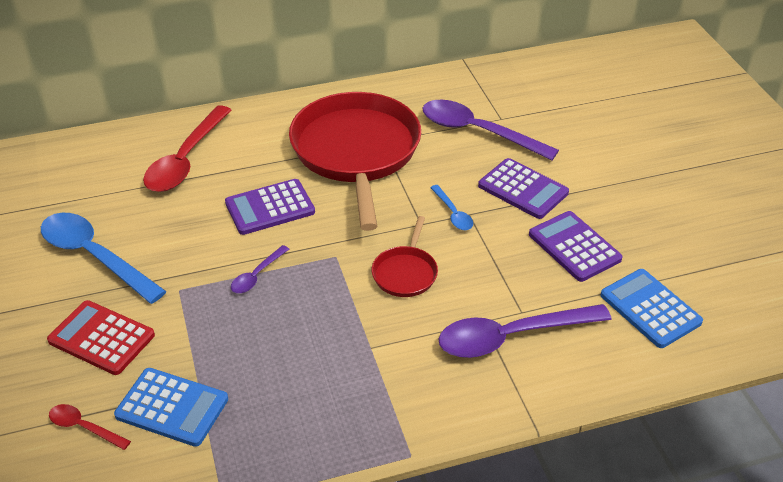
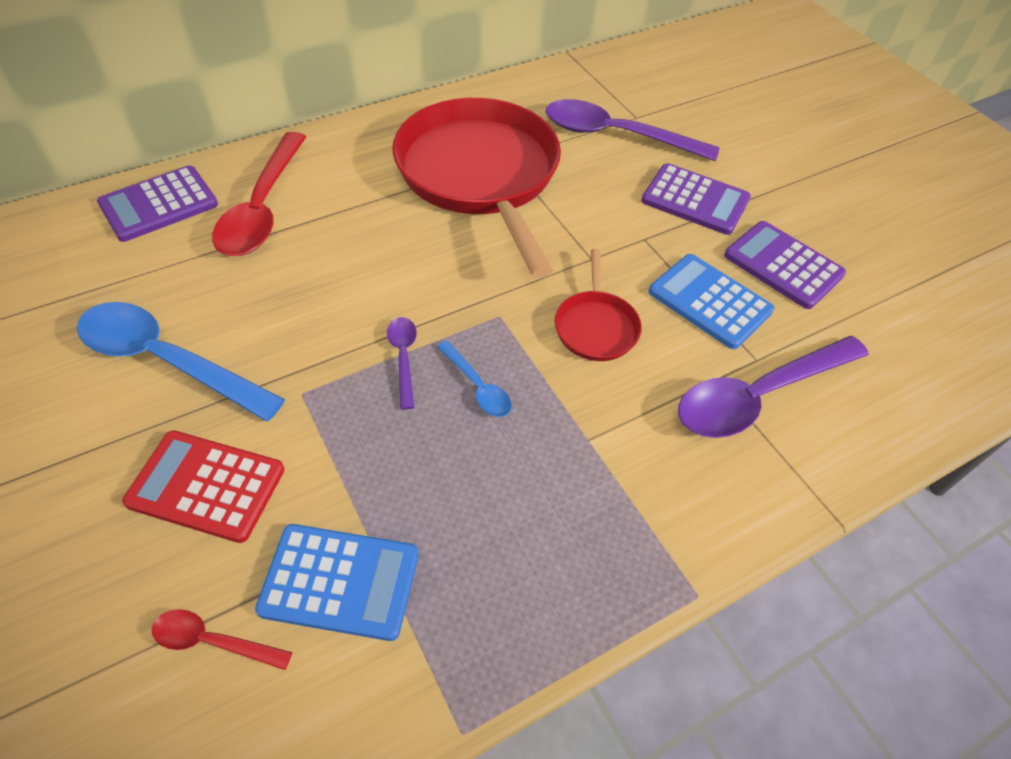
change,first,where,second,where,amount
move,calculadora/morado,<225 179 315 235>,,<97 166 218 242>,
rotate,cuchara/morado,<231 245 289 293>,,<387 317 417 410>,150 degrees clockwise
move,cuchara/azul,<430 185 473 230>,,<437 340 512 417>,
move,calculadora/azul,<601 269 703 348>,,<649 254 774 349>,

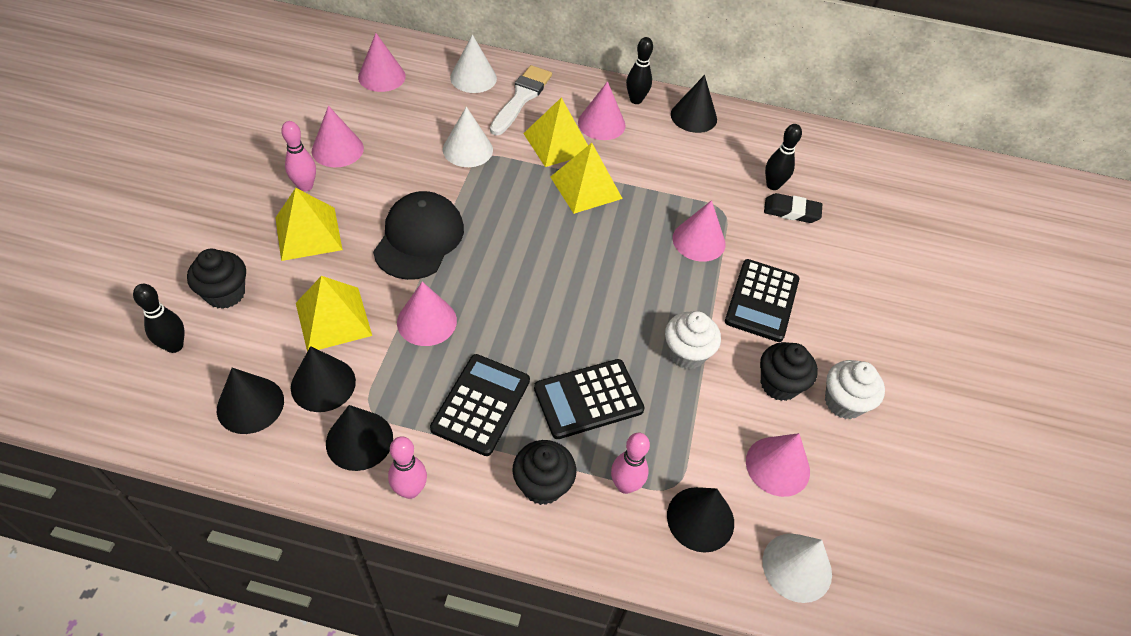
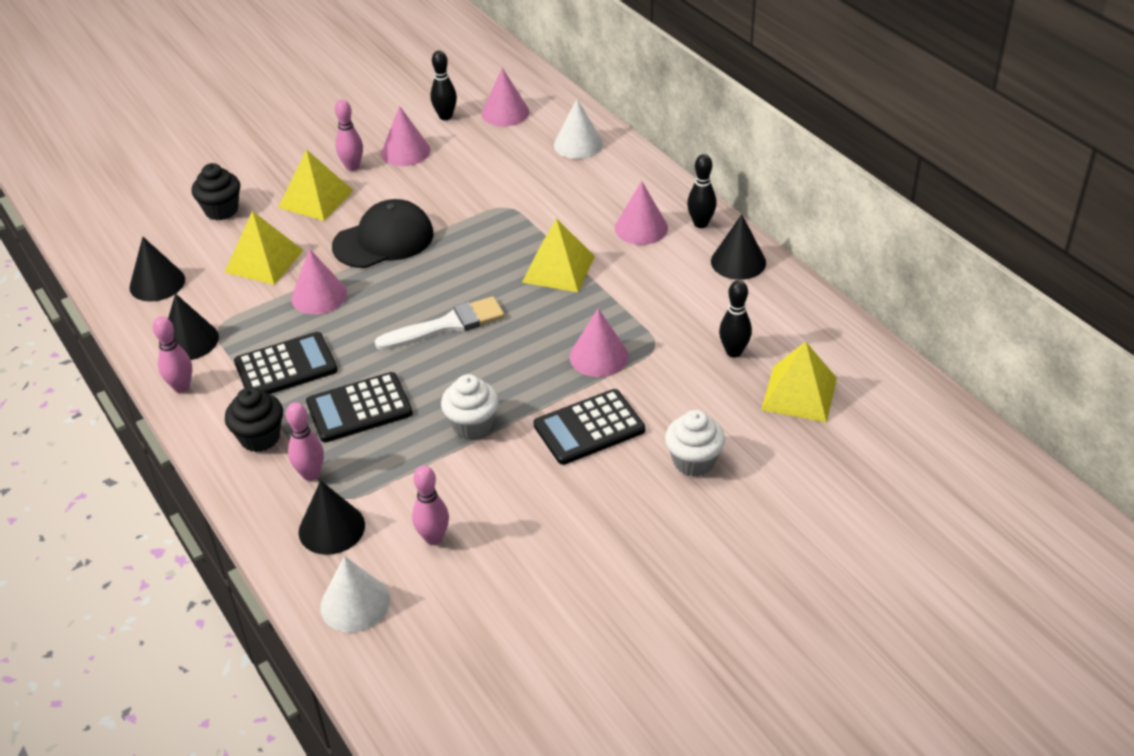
change,first,where,second,where,amount
move,bolo/negro,<133 284 185 353>,,<431 51 457 120>,
delete,cono/negro,<291 346 356 412>,,,
delete,cono/blanco,<443 107 493 167>,,,
move,pincel/blanco,<490 65 552 135>,,<375 296 505 350>,
move,pirámide/amarillo,<523 97 588 167>,,<761 342 837 422>,
rotate,calculadora/negro,<534 359 645 439>,,<306 372 413 442>,45 degrees counterclockwise
replace,cono/rosa,<746 433 810 497>,bolo/rosa,<412 465 449 545>,
delete,magdalena/negro,<760 342 818 401>,,,
delete,goma de borrar/negro,<764 193 822 223>,,,
move,magdalena/blanco,<825 360 885 419>,,<665 410 725 477>,

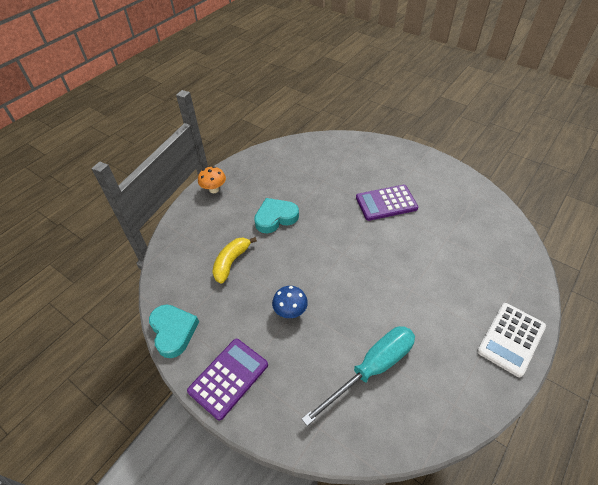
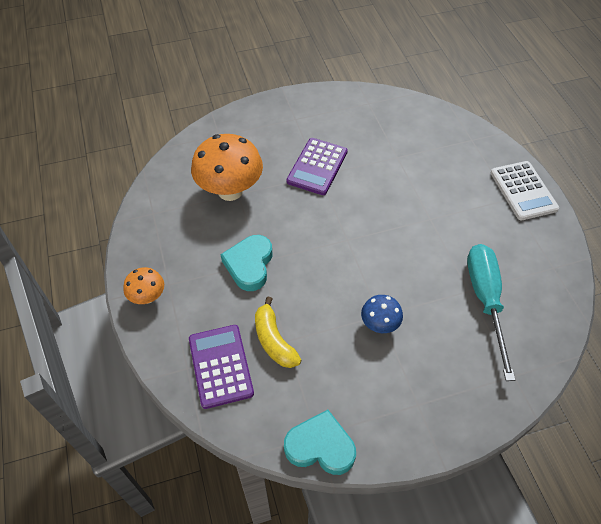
change,first,where,second,where,amount
move,calculadora/morado,<187 339 268 421>,,<189 325 254 409>,
insert,,,seta/naranja,<191 134 263 201>,

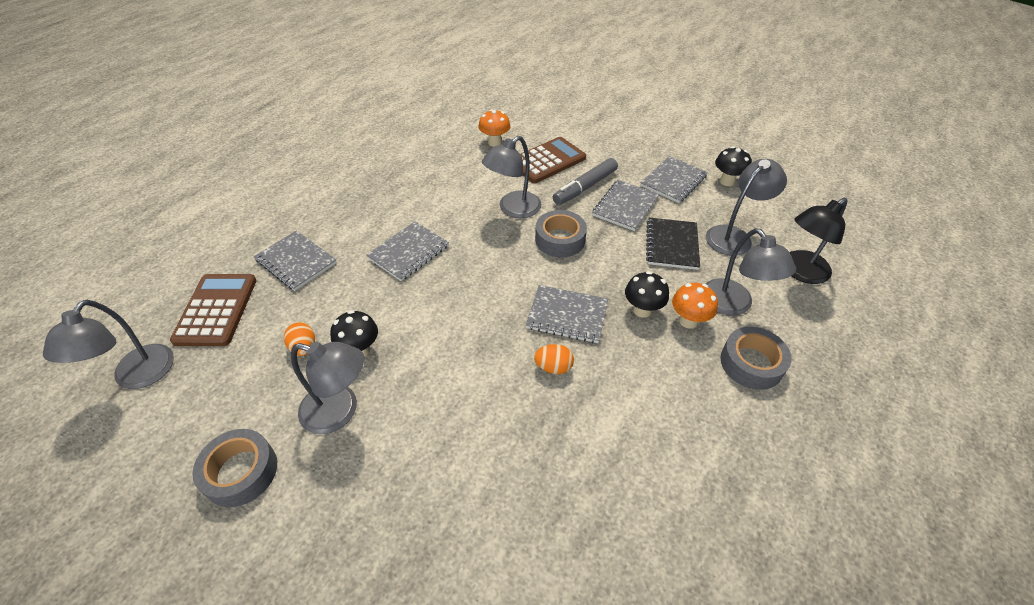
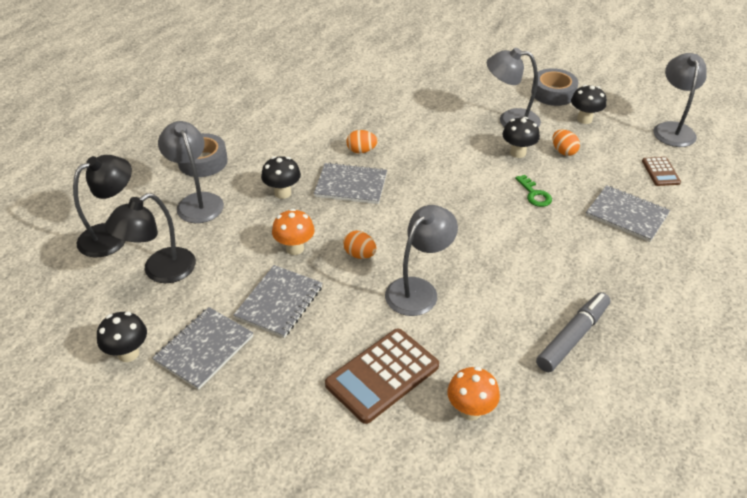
change,first,where,second,where,amount
resize,calculadora/marrón,<170 274 257 346>,,<642 157 681 186>,x0.53
delete,cuaderno/gris,<366 222 449 281>,,,
replace,cinta adhesiva/gris,<535 210 587 257>,huevo/naranja,<343 231 376 259>,
move,rotulador/gris,<553 158 618 205>,,<536 292 610 372>,
delete,cuaderno/negro,<646 218 700 270>,,,
move,seta/naranja,<672 283 718 329>,,<272 209 315 255>,
recolor,lámpara/gris,<706 159 787 256>,lámpara/negro,<105 193 196 283>,
insert,,,llave/verde,<515 175 552 207>,
insert,,,seta/negro,<571 85 607 124>,

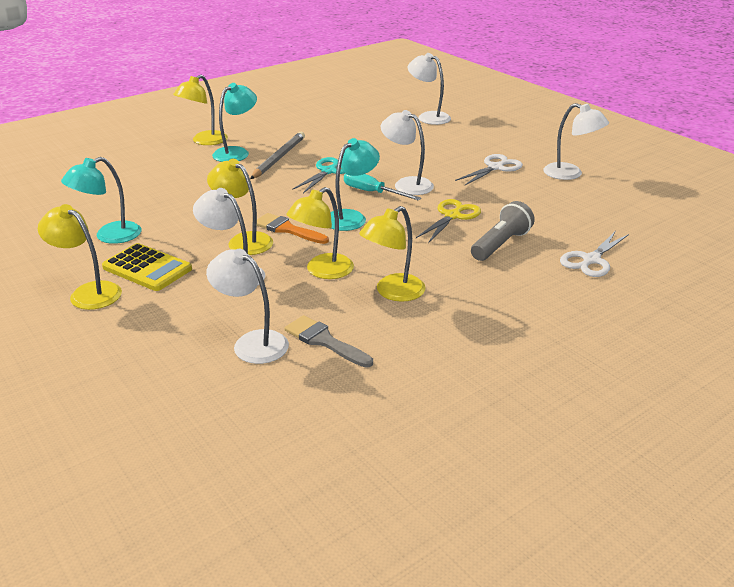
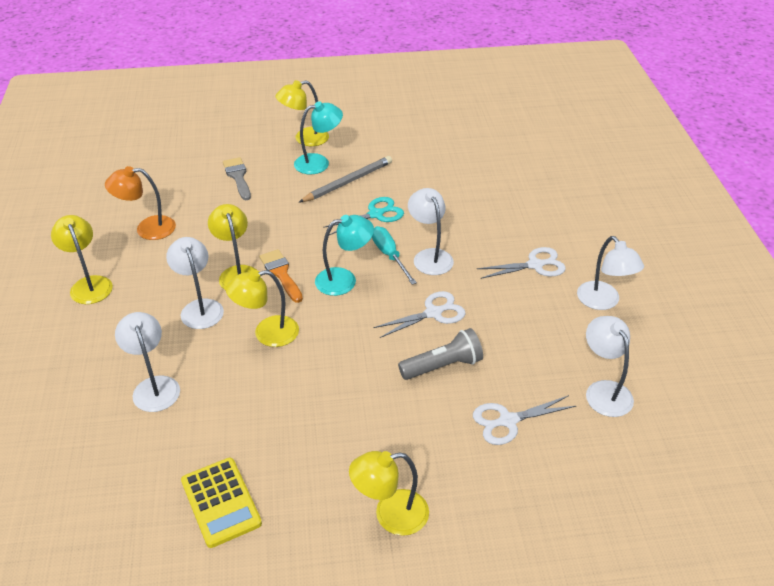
change,first,where,second,where,amount
recolor,lámpara/turquesa,<61 157 141 244>,lámpara/naranja,<105 166 176 240>,
move,calculadora/amarillo,<102 243 192 291>,,<181 458 262 548>,
move,pincel/gris,<284 315 373 368>,,<223 157 251 200>,
move,lámpara/amarillo,<359 206 426 302>,,<349 451 429 536>,
move,lámpara/blanco,<408 53 451 125>,,<586 316 634 417>,
recolor,tijeras/amarillo,<416 199 481 243>,tijeras/blanco,<374 291 466 338>,

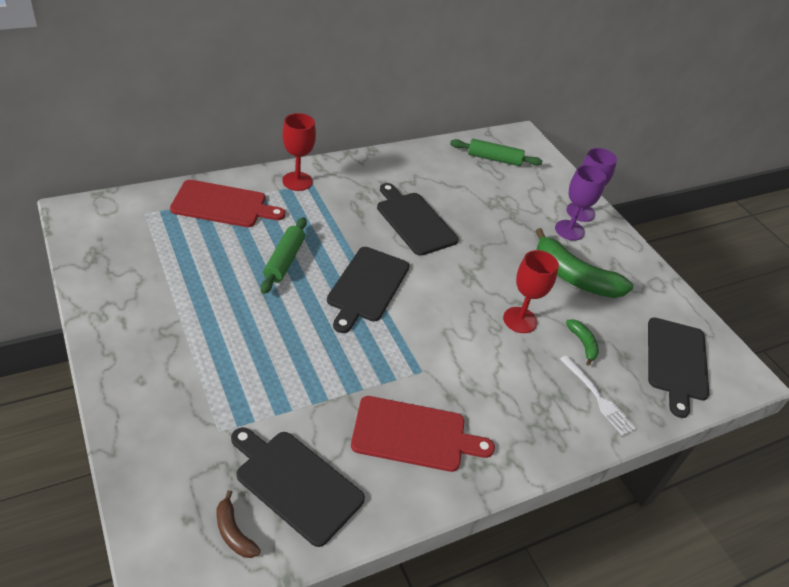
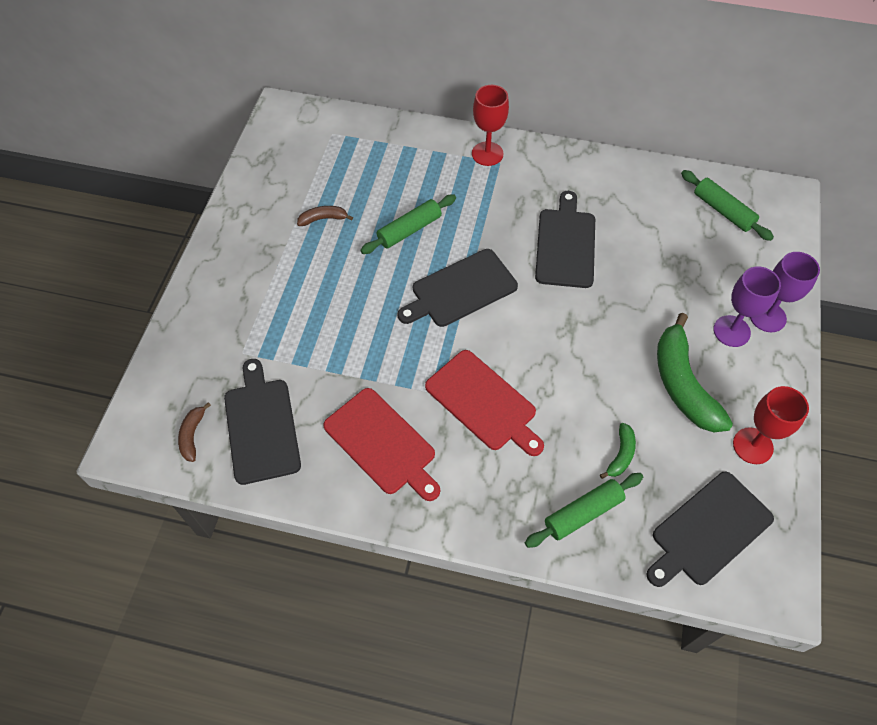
change,first,where,second,where,amount
move,tabla de cortar/rojo,<170 180 285 227>,,<425 350 544 456>,
move,copa/rojo,<503 250 559 333>,,<733 386 809 464>,
replace,tenedor/blanco,<560 355 637 436>,rodillo/verde,<525 473 643 548>,
insert,,,plátano/marrón,<297 206 353 226>,

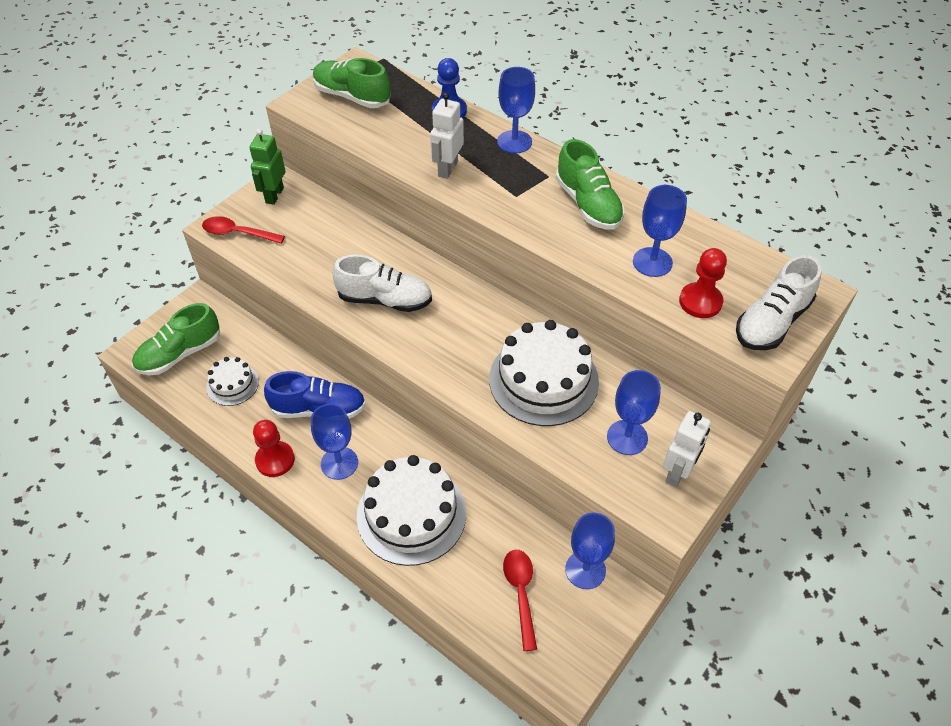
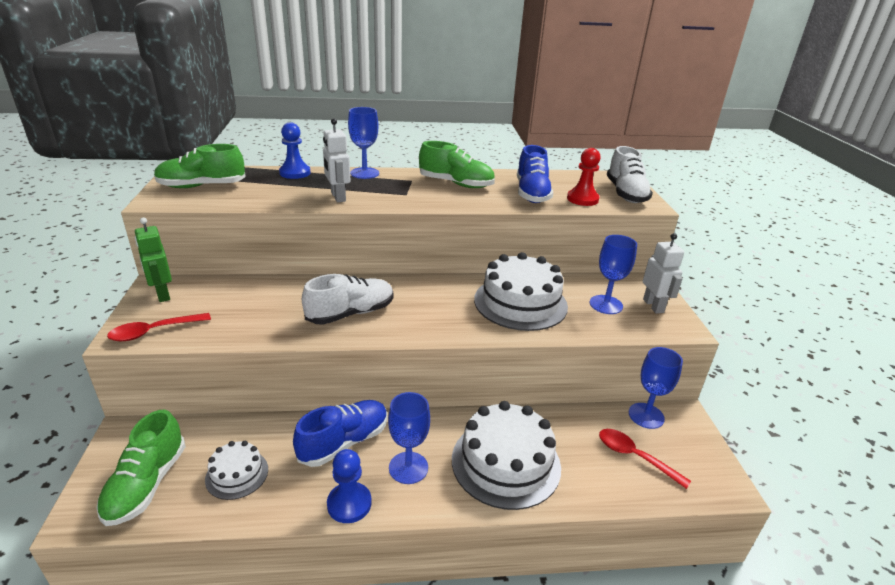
change,first,where,second,where,amount
recolor,peón/rojo,<253 420 295 477>,peón/azul,<327 449 372 523>,
replace,copa/azul,<633 185 687 277>,zapato/azul,<517 145 553 203>,

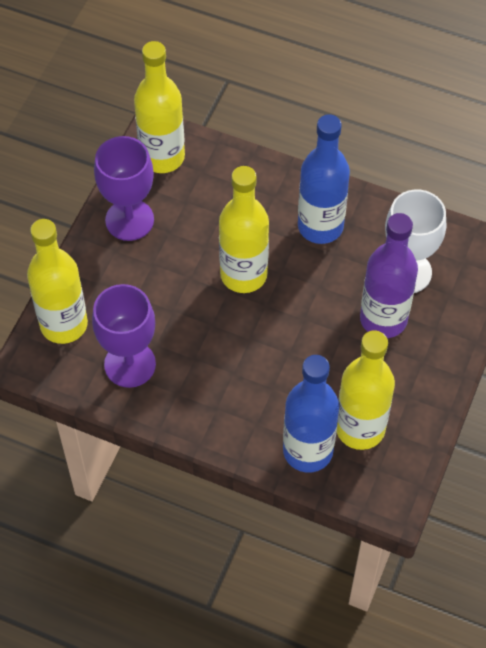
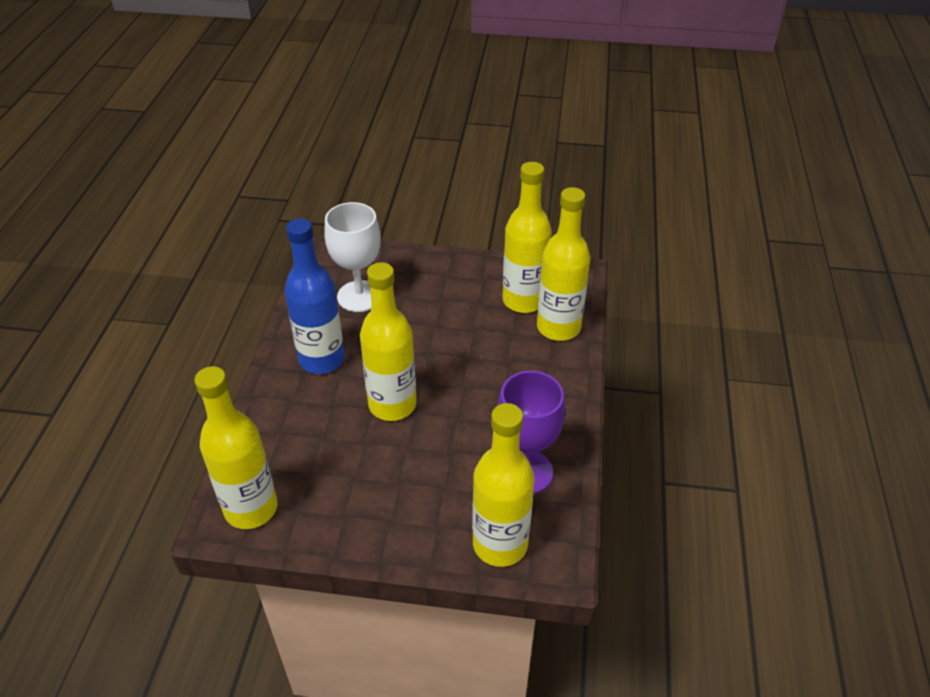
change,first,where,second,where,amount
delete,copa/morado,<94 136 154 241>,,,
recolor,botella/azul,<283 355 339 473>,botella/amarillo,<537 187 590 341>,
delete,botella/morado,<360 213 418 338>,,,

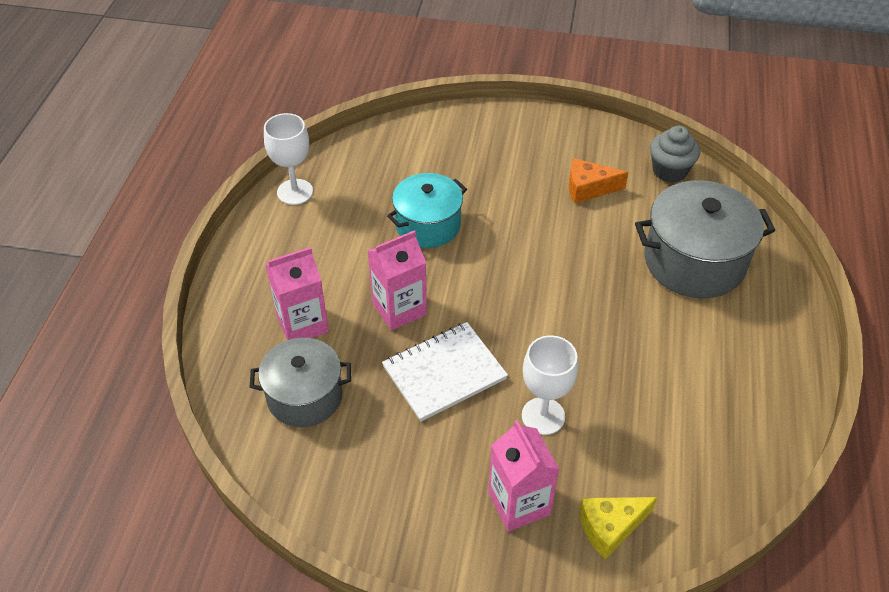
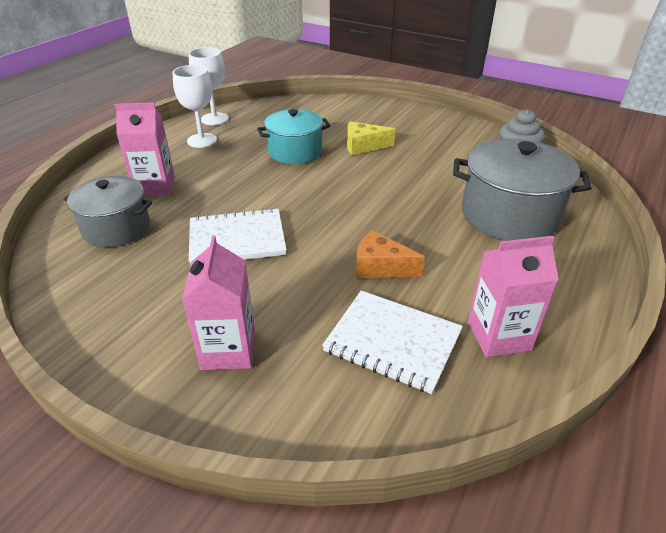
change,first,where,second,where,amount
move,cartón de leche/rosa,<368 230 427 330>,,<468 236 559 357>,
move,copa/blanco,<522 335 578 435>,,<173 65 217 148>,
move,queso/naranja,<569 158 629 203>,,<356 230 425 278>,
move,queso/amarillo,<579 497 657 560>,,<347 121 395 155>,
insert,,,cuaderno/blanco,<322 291 463 394>,

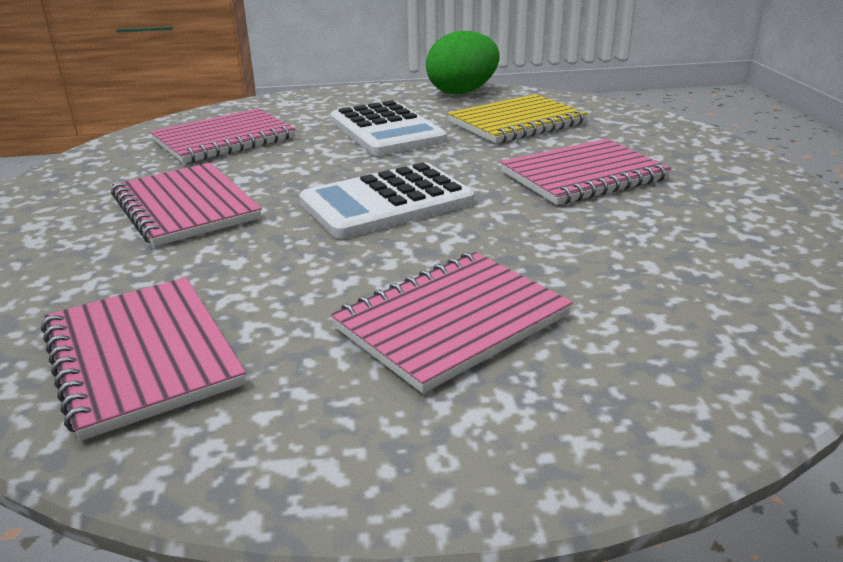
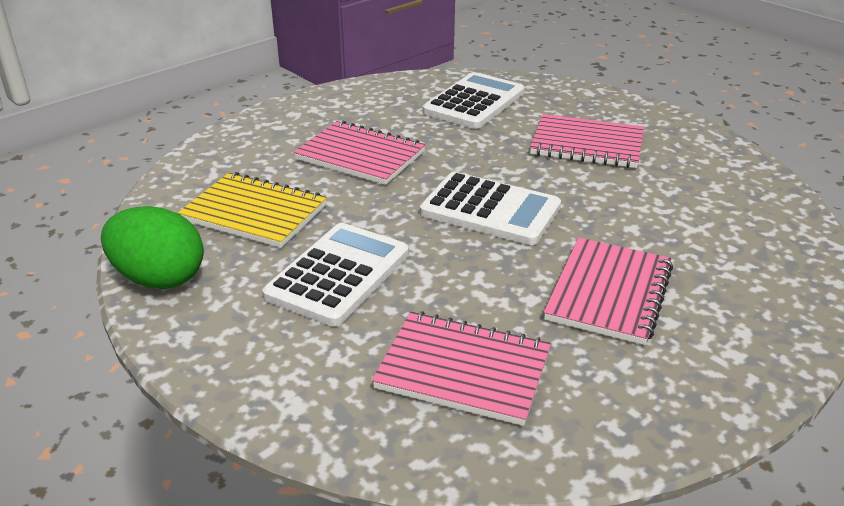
change,first,where,second,where,amount
delete,cuaderno/rosa,<41 277 246 441>,,,
insert,,,calculadora/blanco,<423 72 525 129>,

